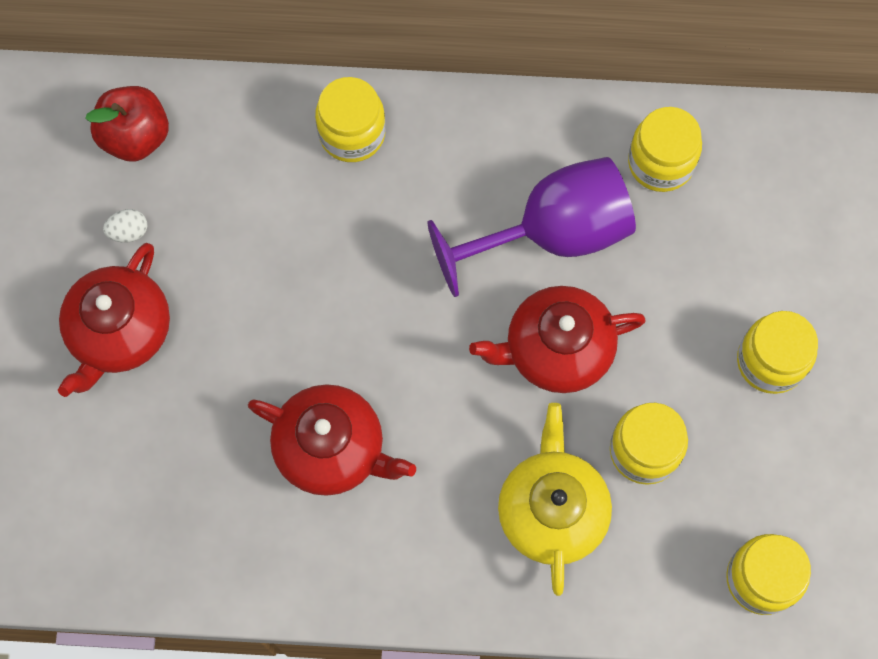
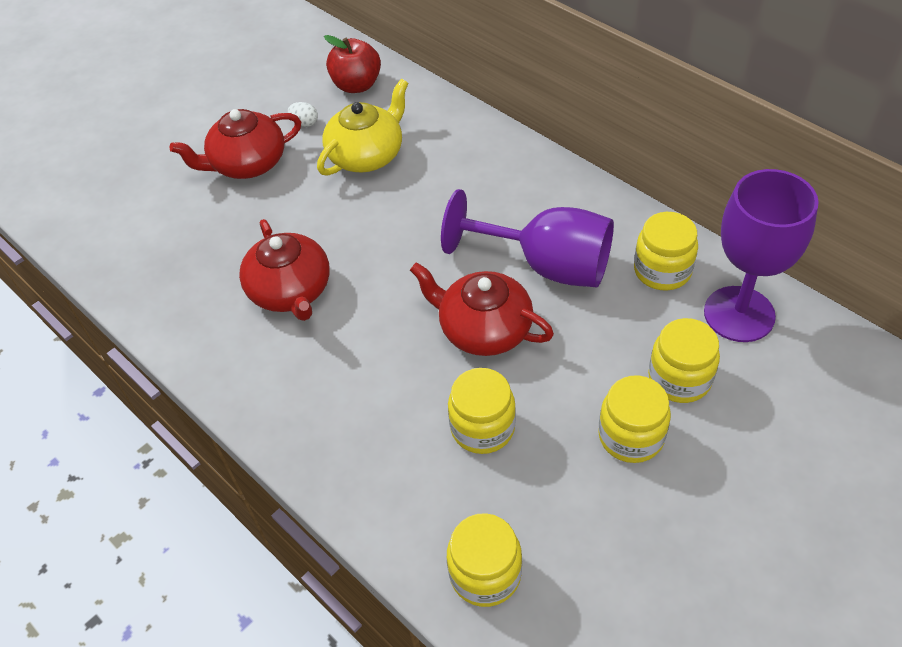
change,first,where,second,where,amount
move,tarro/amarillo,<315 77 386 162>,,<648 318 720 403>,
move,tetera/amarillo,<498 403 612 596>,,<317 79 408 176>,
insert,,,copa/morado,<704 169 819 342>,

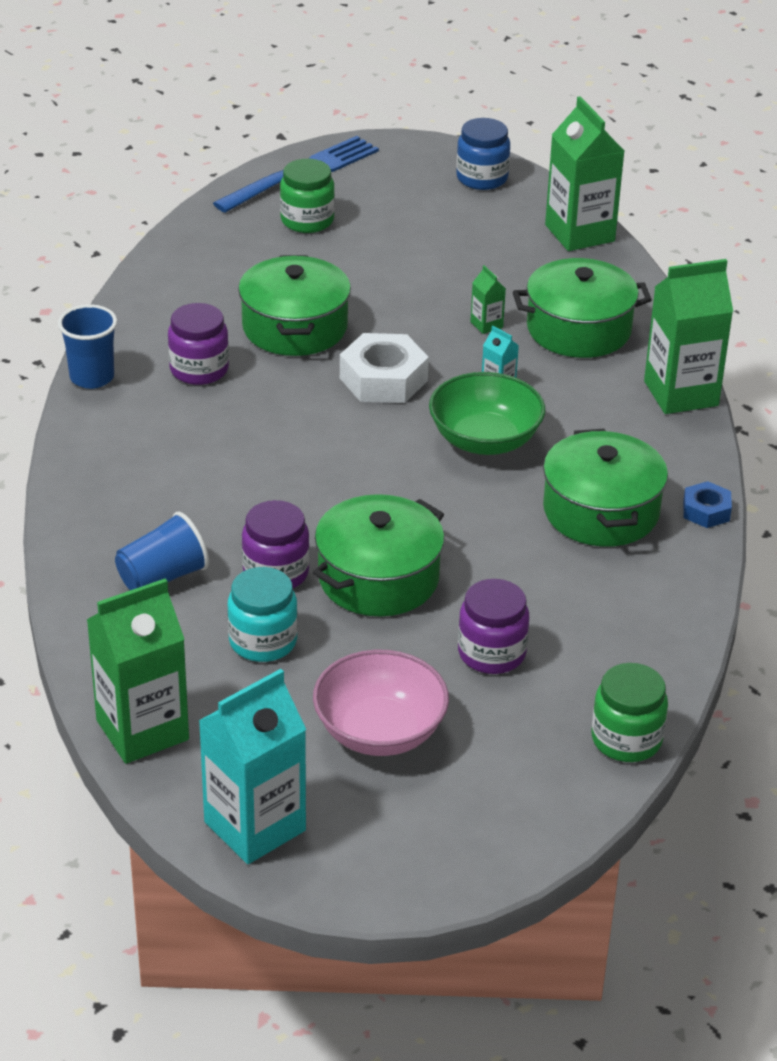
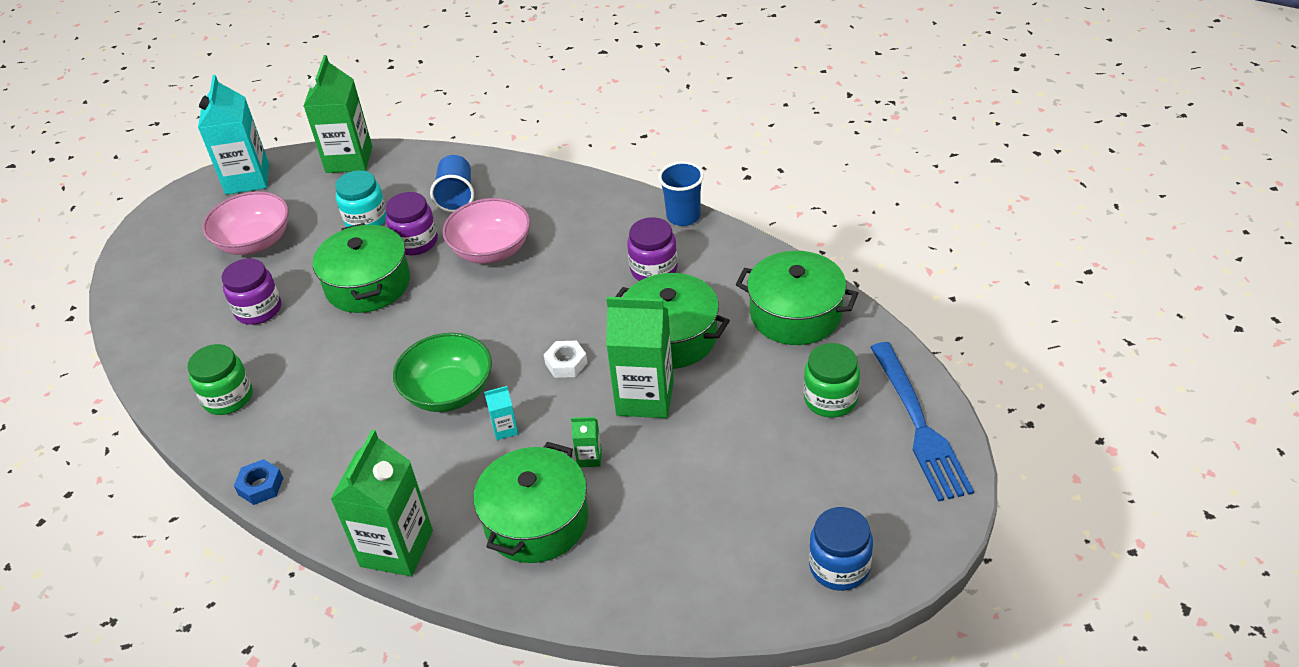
change,first,where,second,where,amount
resize,tuerca/blanco,<340 333 429 403>,,<544 341 587 378>,x0.56
move,olla/verde,<543 429 668 547>,,<736 251 858 345>,
move,cartón de leche/verde,<545 96 624 251>,,<606 297 674 418>,
move,tarro/verde,<592 663 668 762>,,<187 344 253 415>,
insert,,,cuenco/rosa,<443 198 530 264>,

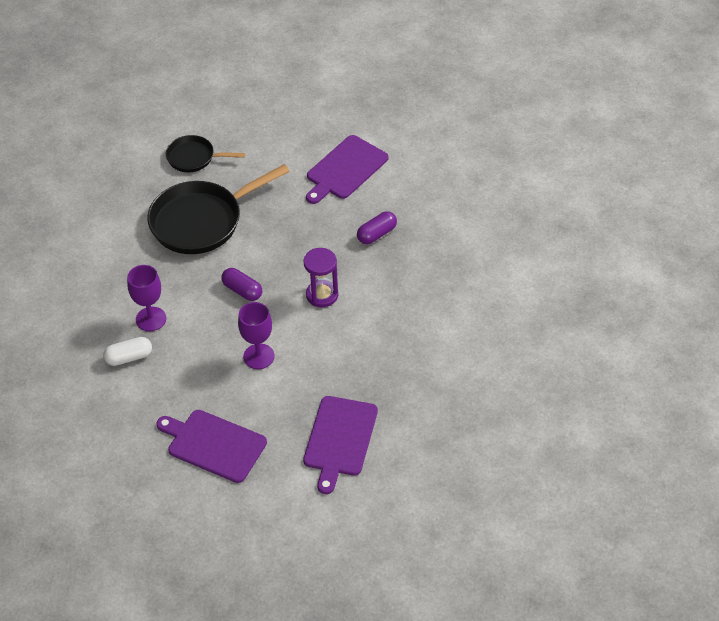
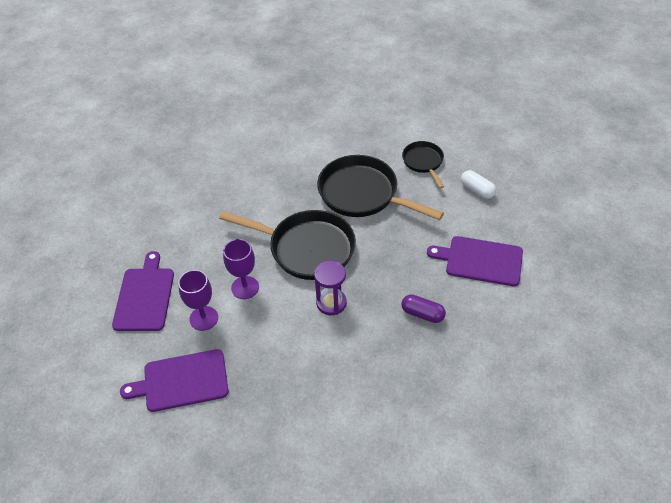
change,first,where,second,where,amount
move,cápsula/blanco,<103 337 152 366>,,<461 170 496 199>,
move,copa/morado,<127 265 166 331>,,<178 270 218 331>,
replace,cápsula/morado,<221 268 262 301>,sartén/negro,<219 210 356 280>,

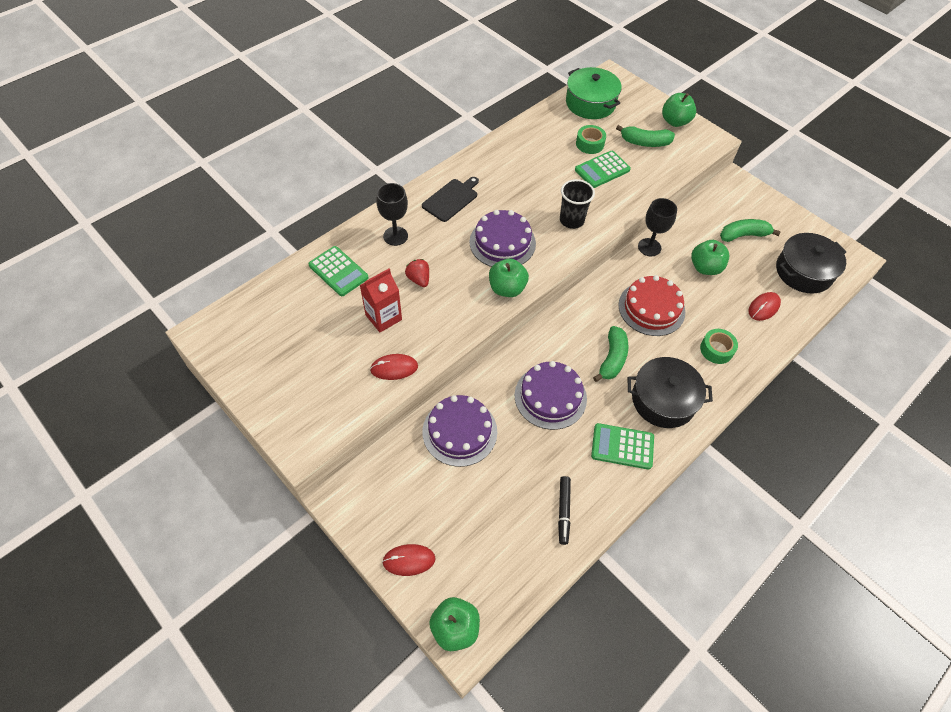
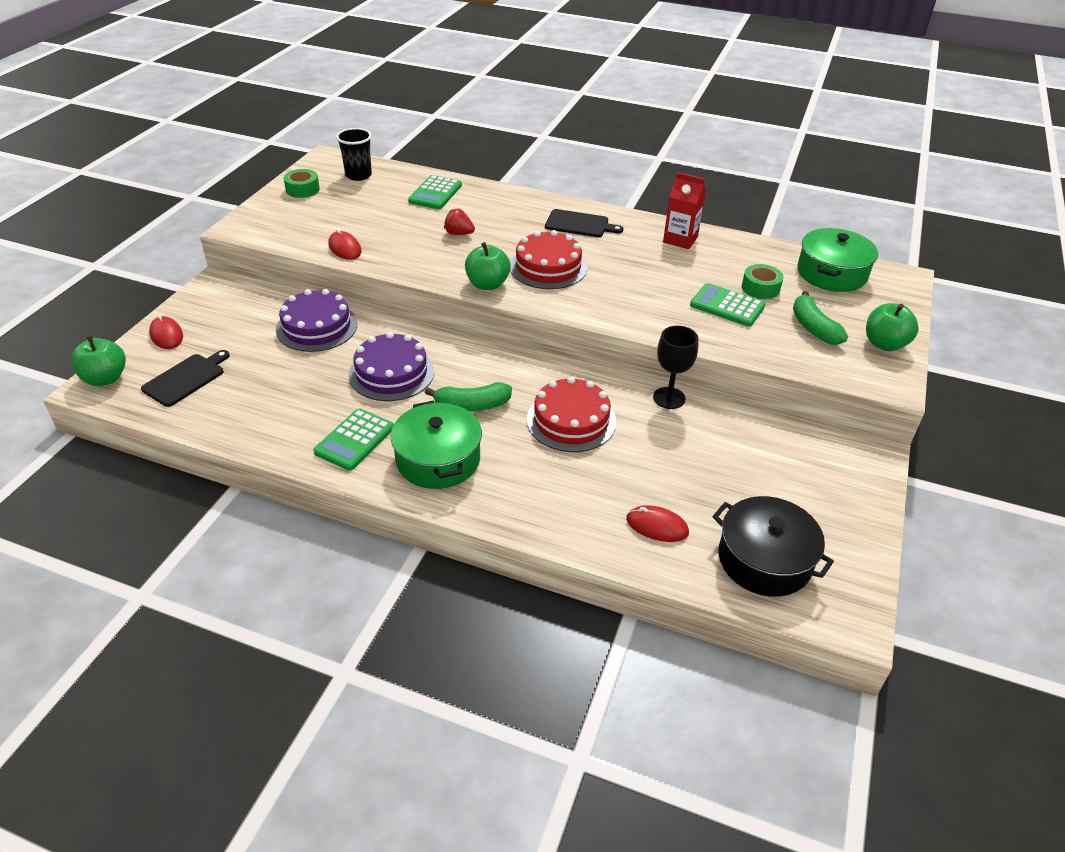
change,first,where,second,where,amount
move,cartón de leche/rojo,<360 269 402 332>,,<663 172 706 249>,
delete,copa/negro,<376 183 408 246>,,,
rotate,fresa/rojo,<405 259 429 287>,,<444 208 475 235>,105 degrees counterclockwise
recolor,tarta/morado,<469 210 536 267>,tarta/rojo,<510 230 587 289>,
delete,rotulador/negro,<558 476 571 545>,,,
move,vaso/negro,<560 179 595 229>,,<336 128 372 181>,
rotate,calculadora/verde,<591 423 654 469>,,<313 409 394 471>,135 degrees counterclockwise
recolor,olla/negro,<628 357 713 428>,olla/verde,<390 401 482 489>,
delete,manzana/verde,<691 240 729 275>,,,
move,cinta adhesiva/verde,<700 329 738 364>,,<284 169 320 198>,
delete,plátano/verde,<720 219 781 242>,,,
insert,,,tabla de cortar/negro,<141 350 230 407>,

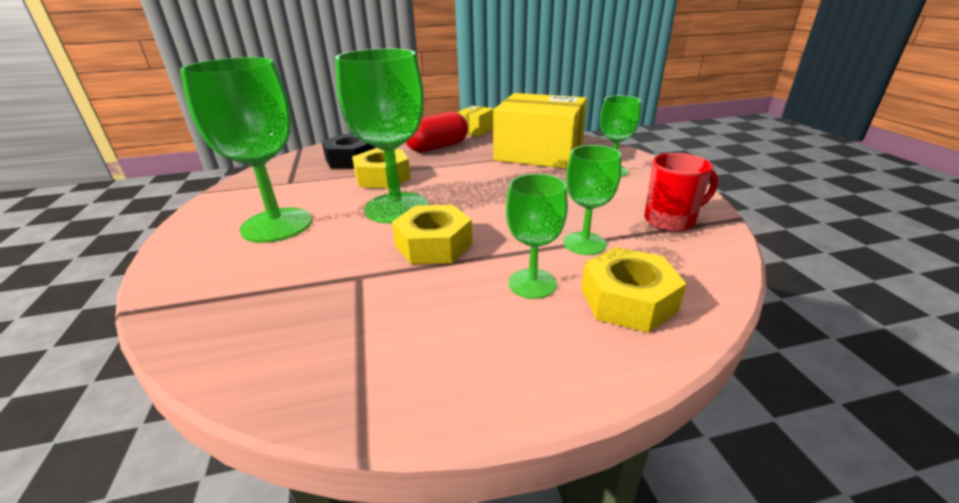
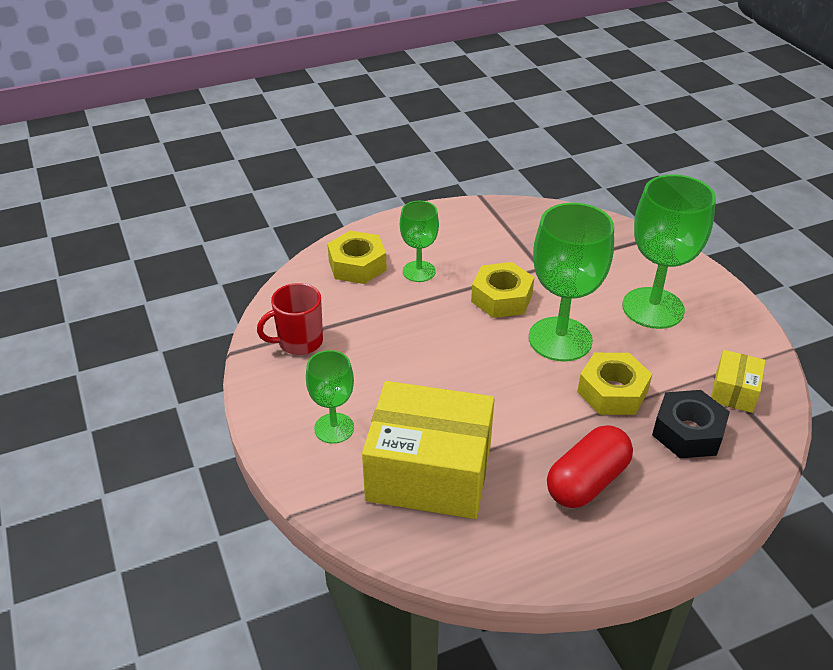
change,first,where,second,where,amount
move,caja/amarillo,<457 106 494 137>,,<711 350 765 413>,
delete,copa/verde,<564 145 621 255>,,,

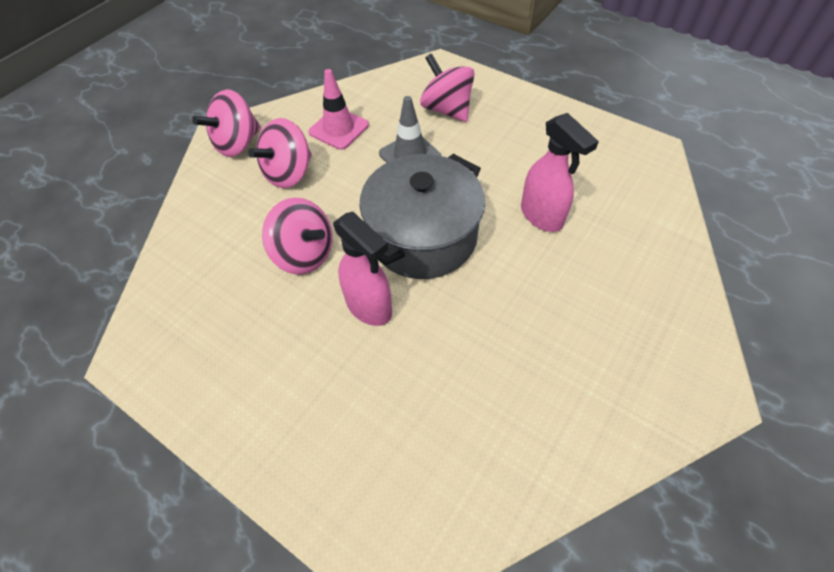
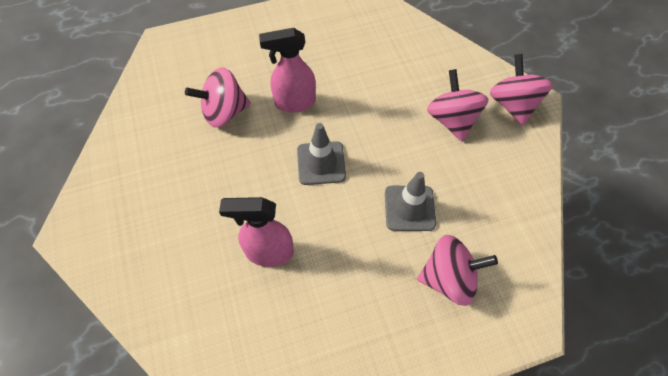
change,first,where,second,where,amount
move,peonza/rosa,<262 198 333 274>,,<185 67 251 128>,
delete,cono de tráfico/rosa,<308 69 369 150>,,,
replace,olla/gris,<360 154 485 279>,cono de tráfico/gris,<297 123 346 185>,

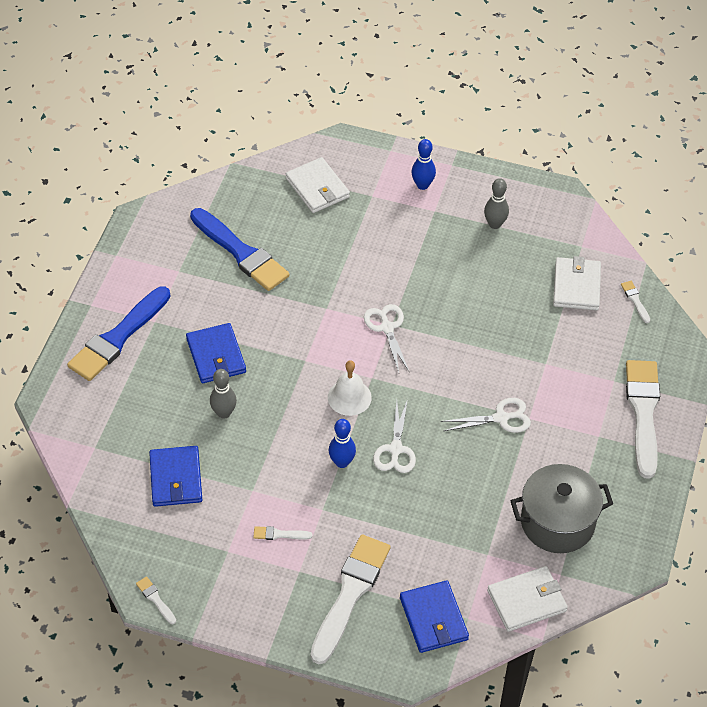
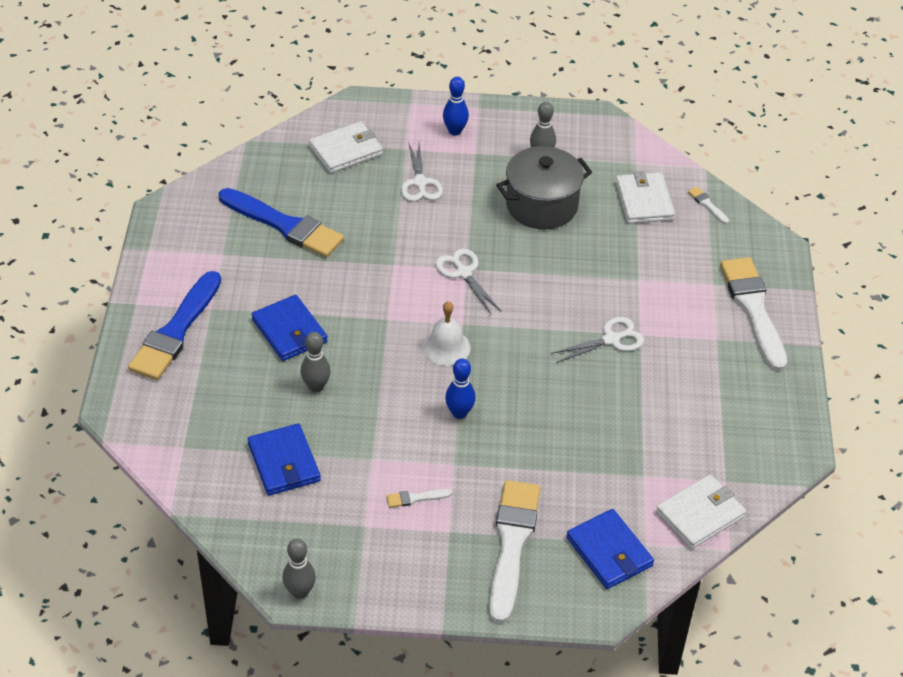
change,first,where,second,where,amount
replace,pincel/blanco,<136 576 176 624>,bolo/gris,<282 539 316 599>,
rotate,cartera/blanco,<286 157 350 213>,,<309 121 383 173>,75 degrees counterclockwise
move,tijeras/blanco,<373 399 416 473>,,<401 141 443 202>,
move,olla/gris,<510 464 613 553>,,<496 146 592 229>,

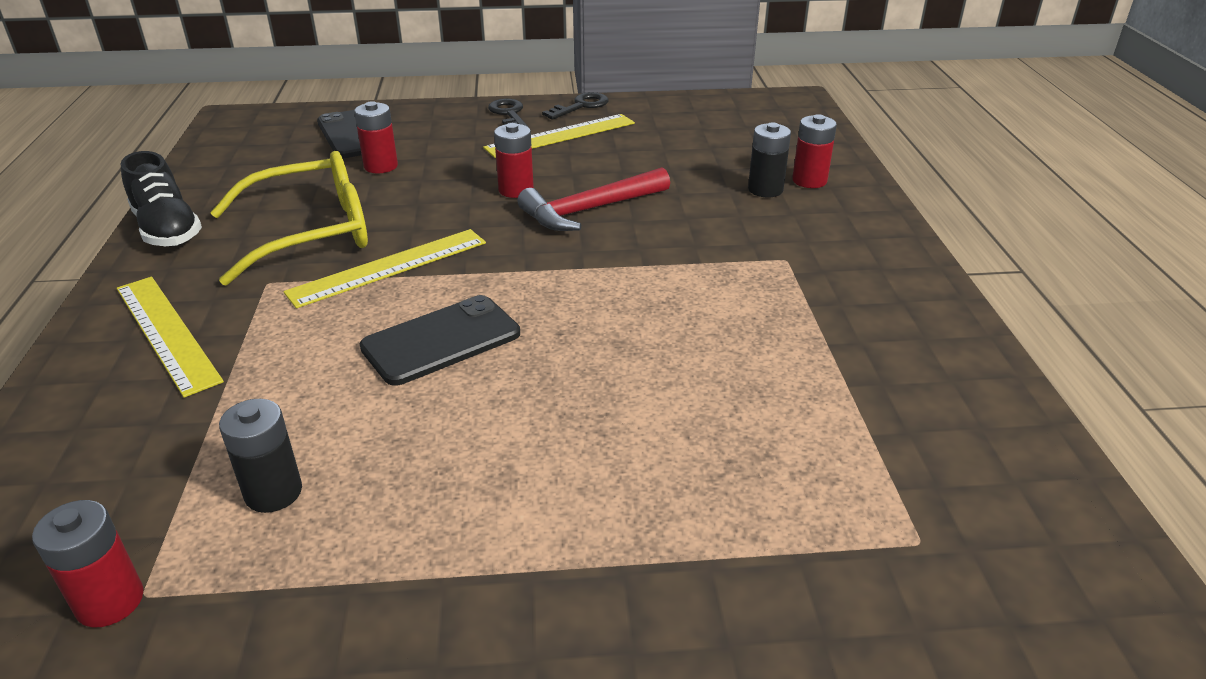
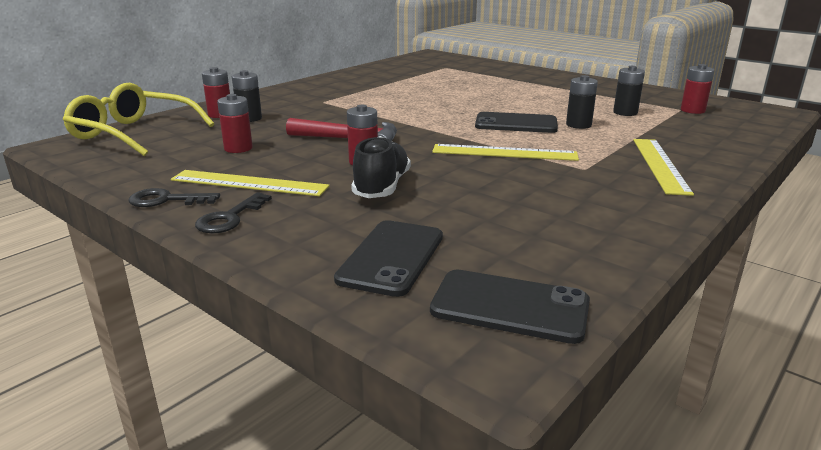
change,first,where,second,where,amount
move,zapato/negro,<121 151 202 246>,,<351 136 411 198>,
move,gafas/amarillo,<210 151 368 286>,,<63 83 214 156>,
move,pila/rojo,<354 101 398 173>,,<217 94 253 153>,
insert,,,móvil/negro,<430 269 590 344>,
insert,,,pila/negro,<566 75 598 129>,

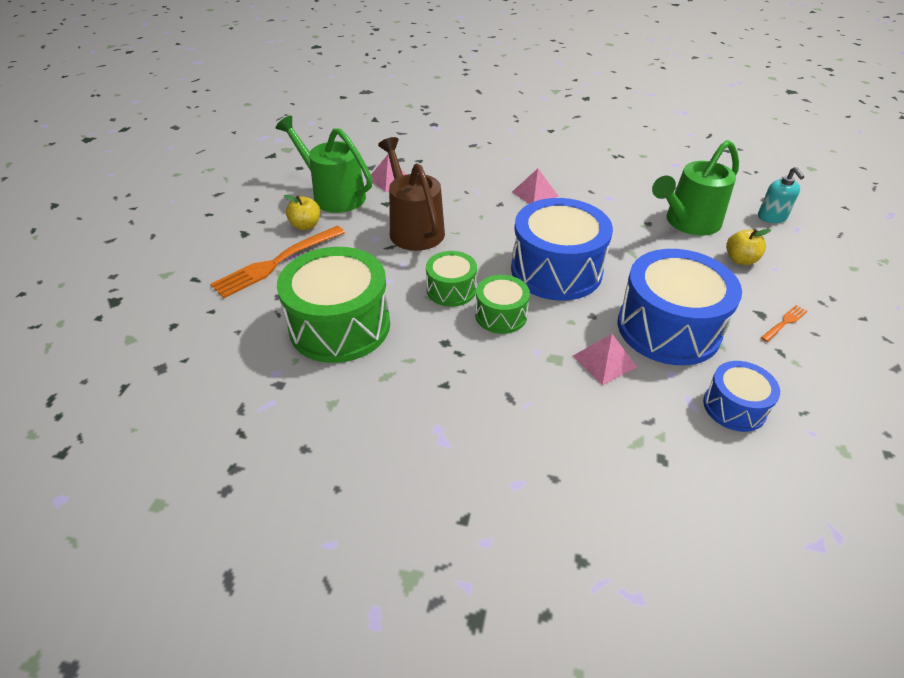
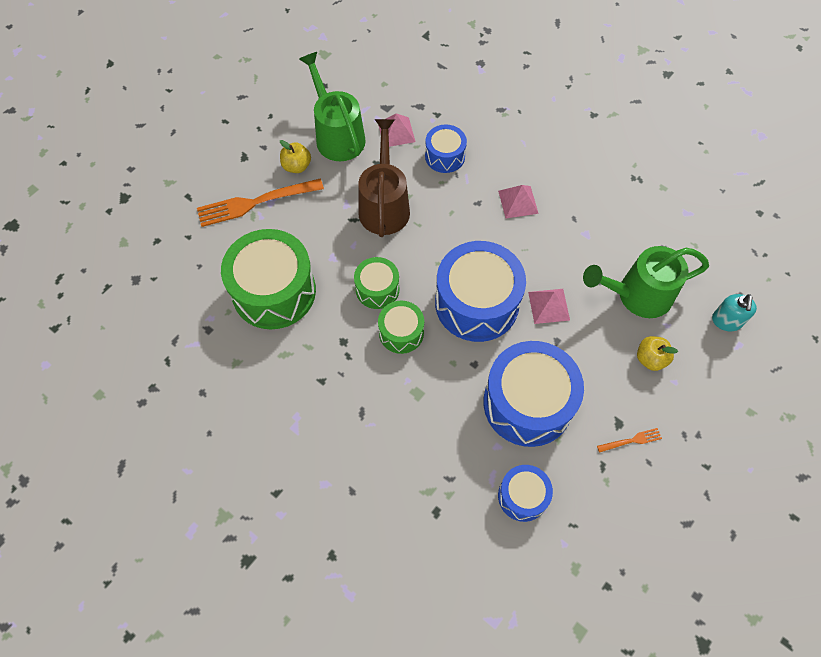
change,first,where,second,where,amount
move,pirámide/rosa,<573 334 637 385>,,<528 289 570 324>,
insert,,,tambor/azul,<425 125 467 173>,

